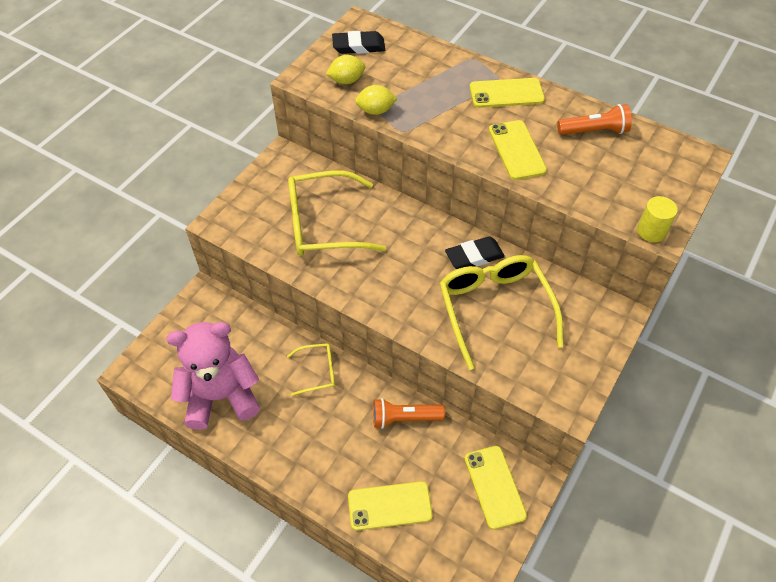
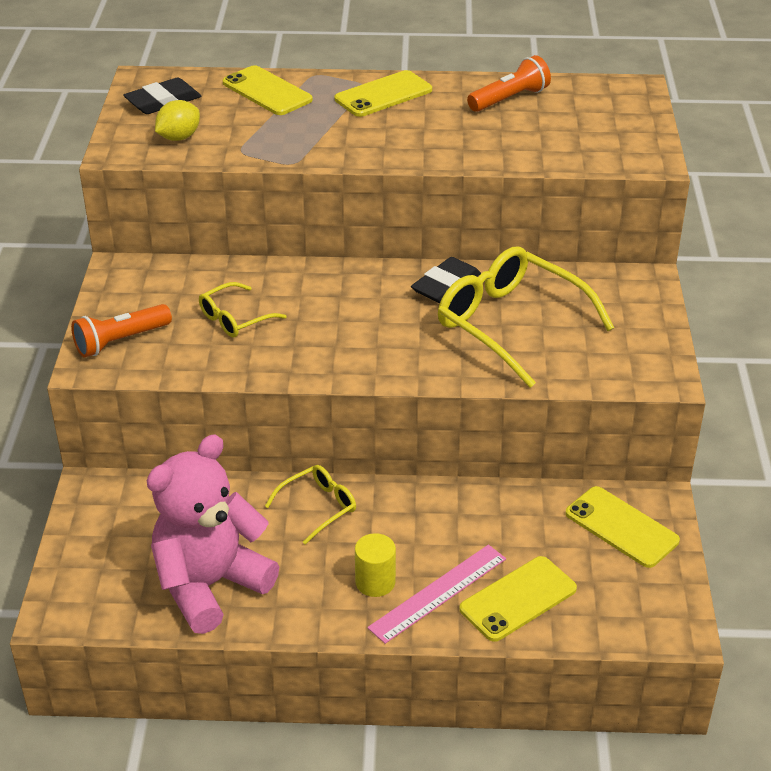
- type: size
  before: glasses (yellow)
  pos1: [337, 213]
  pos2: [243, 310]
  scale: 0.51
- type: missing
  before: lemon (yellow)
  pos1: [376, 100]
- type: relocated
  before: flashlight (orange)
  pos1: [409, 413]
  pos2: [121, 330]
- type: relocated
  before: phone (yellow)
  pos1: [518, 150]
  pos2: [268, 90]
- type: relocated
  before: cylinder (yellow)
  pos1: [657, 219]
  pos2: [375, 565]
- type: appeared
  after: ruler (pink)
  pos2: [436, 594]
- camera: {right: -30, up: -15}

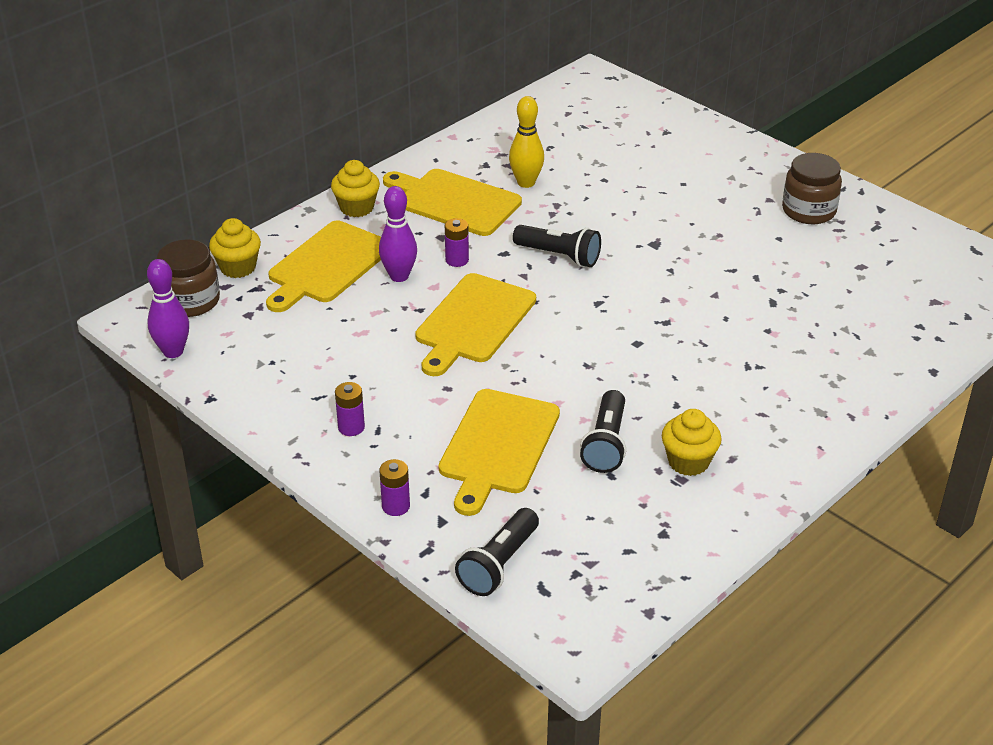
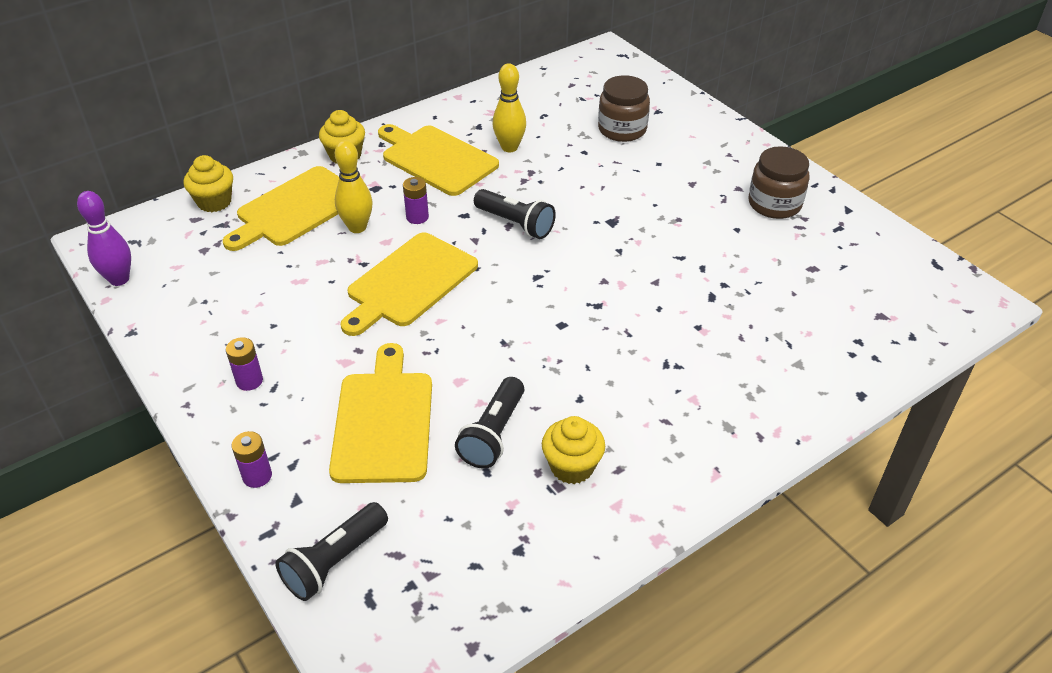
- type: relocated
  before: jar (brown)
  pos1: [188, 278]
  pos2: [624, 108]
- type: colour
  before: bowling pin (purple)
  after: bowling pin (yellow)
  pos1: [398, 234]
  pos2: [354, 186]
- type: spun
  before: cutting board (yellow)
  pos1: [499, 452]
  pos2: [380, 413]
  turn: 150
- camera: {right: 10, up: 5}

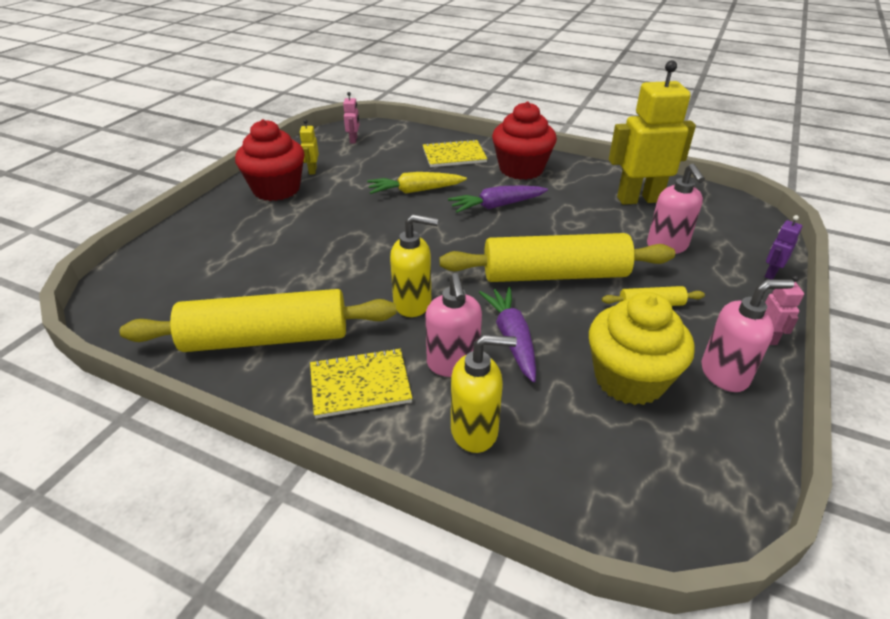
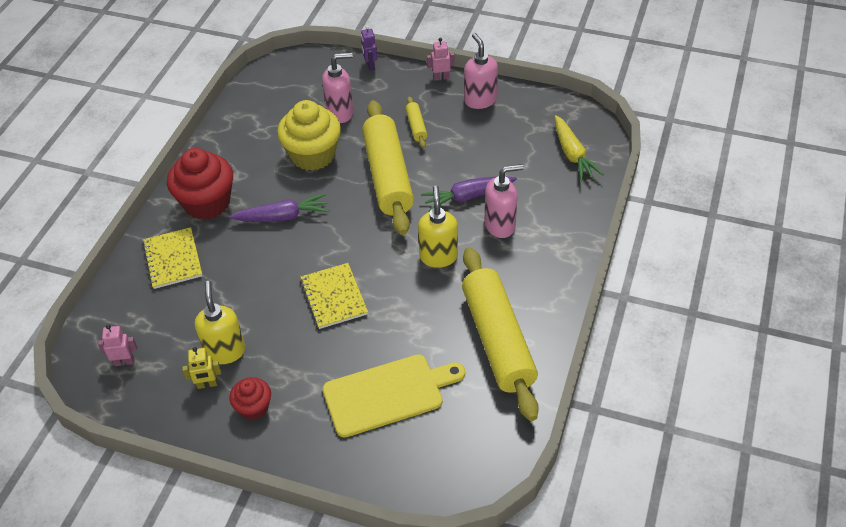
- type: size
  before: cupcake (red)
  pos1: [270, 160]
  pos2: [250, 398]
  scale: 0.54
- type: relocated
  before: notebook (yellow)
  pos1: [361, 383]
  pos2: [334, 296]
- type: relocated
  before: carrot (yellow)
  pos1: [417, 183]
  pos2: [579, 148]
- type: spun
  before: carrot (purple)
  pos1: [498, 199]
  pos2: [279, 207]
  turn: -75
- type: relocated
  before: soap dispenser (yellow)
  pos1: [484, 394]
  pos2: [220, 322]
- type: relocated
  before: cupcake (yellow)
  pos1: [642, 348]
  pos2: [309, 135]
- type: missing
  before: robot (yellow)
  pos1: [652, 132]
- type: spun
  before: robot (purple)
  pos1: [783, 247]
  pos2: [369, 48]
  turn: 45
- type: appeared
  after: cutting board (yellow)
  pos2: [394, 396]
- camera: {right: -95, up: 10}

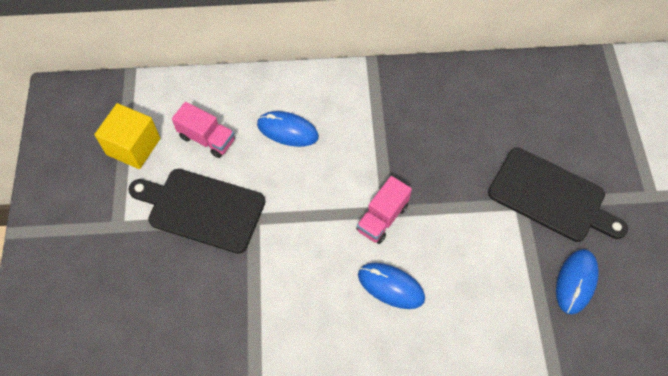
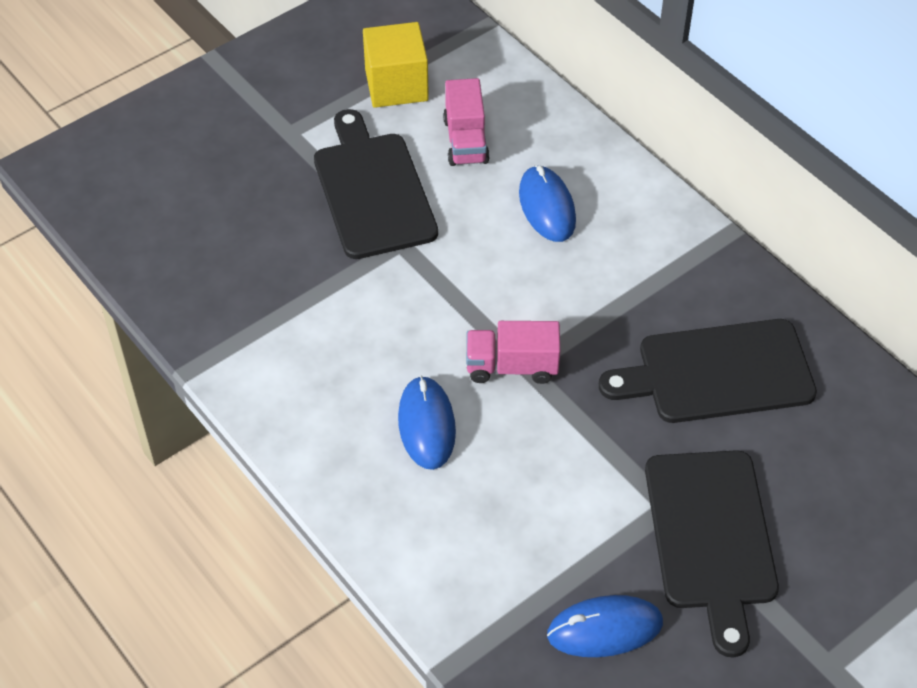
- type: appeared
  after: cutting board (black)
  pos2: [708, 371]
- camera: {right: 55, up: -10}

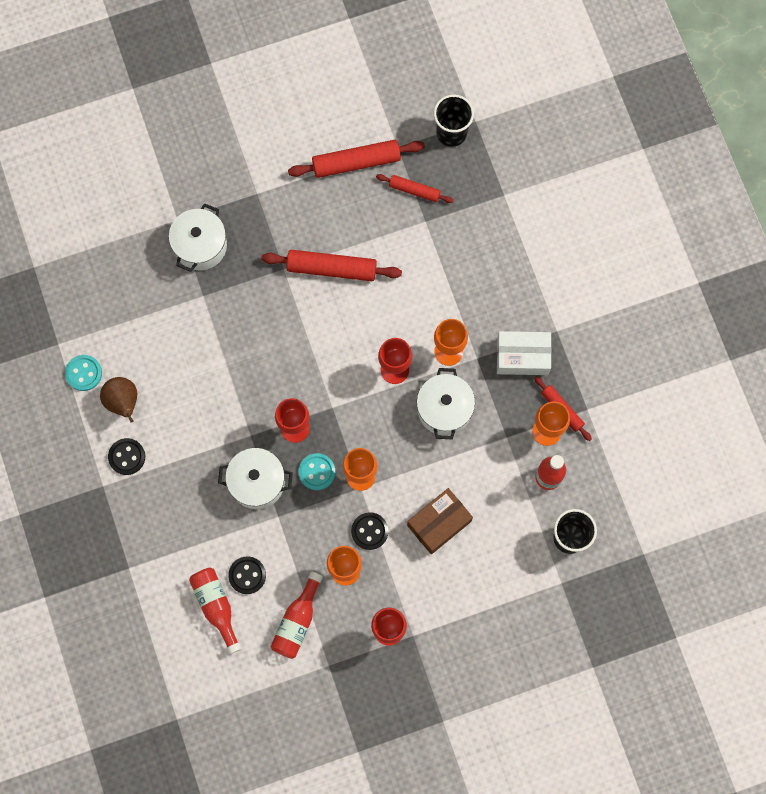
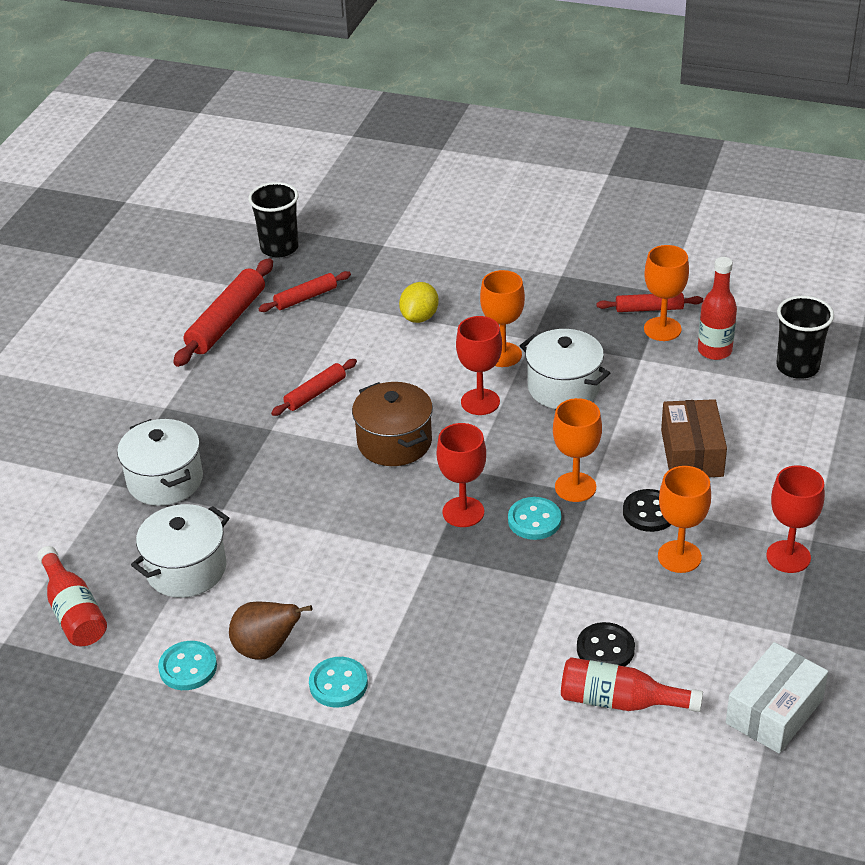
- type: colour
  before: button (black)
  after: button (turquoise)
  pos1: [126, 456]
  pos2: [338, 682]
- type: relocated
  before: pot (white)
  pos1: [255, 478]
  pos2: [180, 551]
- type: size
  before: rolling pin (red)
  pos1: [331, 265]
  pos2: [314, 387]
  scale: 0.58
- type: relocated
  before: bottle (red)
  pos1: [296, 615]
  pos2: [72, 596]
- type: relocated
  before: box (white)
  pos1: [524, 353]
  pos2: [777, 698]
- type: appeared
  after: pot (brown)
  pos2: [392, 424]
- type: appeared
  after: lemon (yellow)
  pos2: [419, 302]
- camera: {right: -50, up: -35}

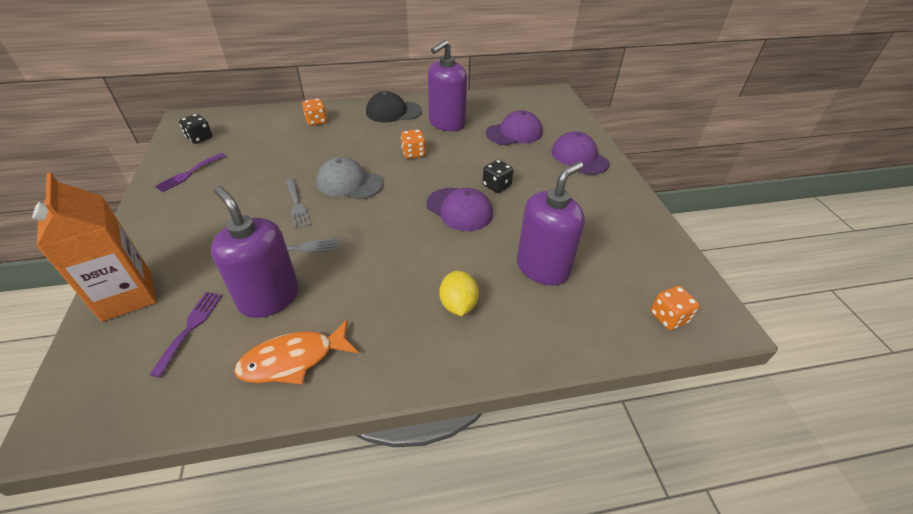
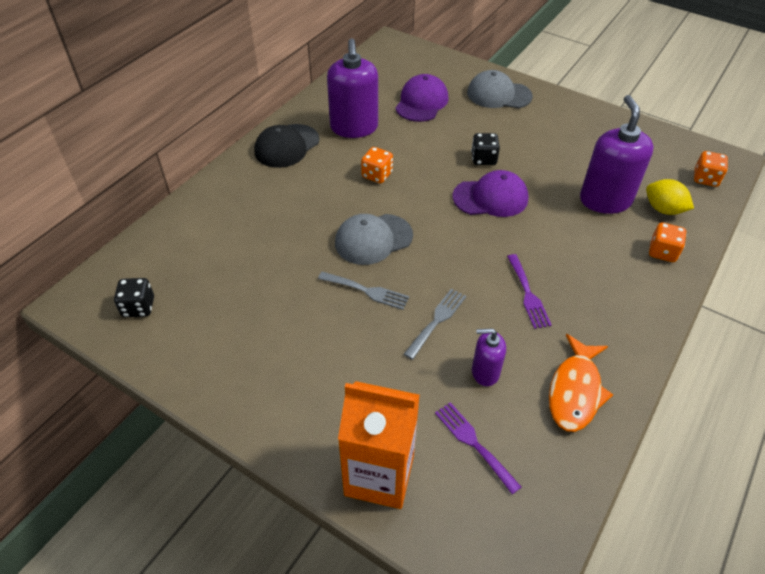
- type: relocated
  before: fork (purple)
  pos1: [190, 172]
  pos2: [529, 291]
- type: size
  before: soap dispenser (purple)
  pos1: [255, 252]
  pos2: [489, 357]
  scale: 0.54
- type: relocated
  before: dice (orange)
  pos1: [314, 112]
  pos2: [667, 242]
- type: relocated
  before: lemon (yellow)
  pos1: [459, 293]
  pos2: [670, 197]
- type: colour
  before: cap (purple)
  after: cap (grey)
  pos1: [580, 153]
  pos2: [500, 89]
- camera: {right: -45, up: 5}

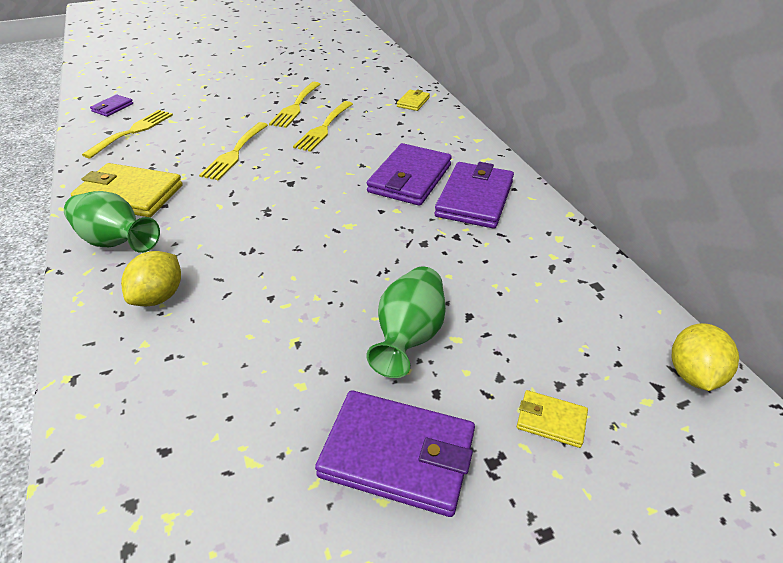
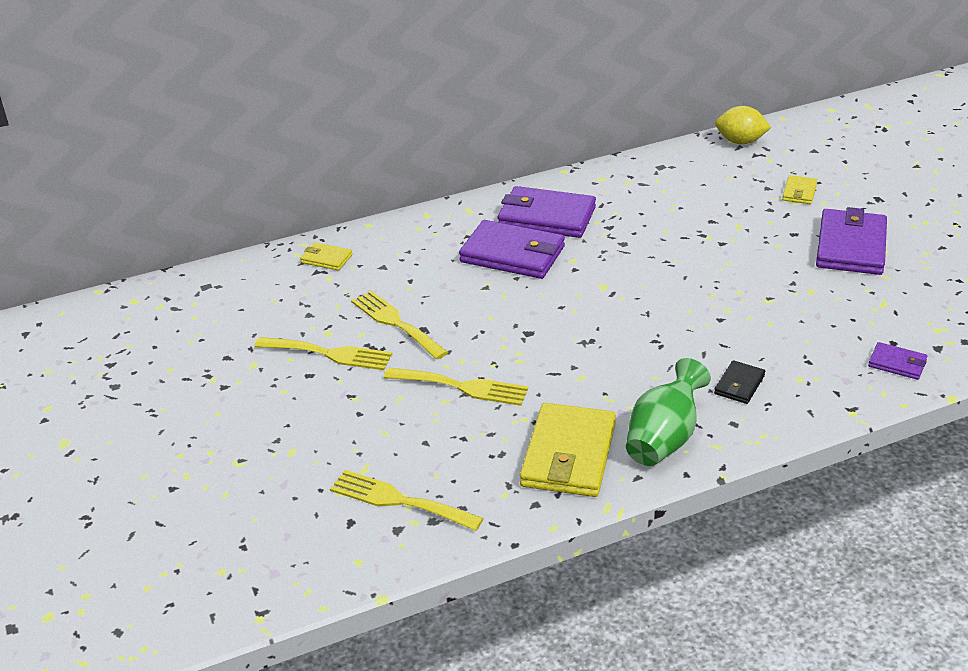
- type: relocated
  before: wallet (purple)
  pos1: [111, 105]
  pos2: [897, 361]
- type: exchanged
  before: lemon (yellow)
  after: wallet (black)
  pos1: [151, 278]
  pos2: [739, 382]
- type: spun
  before: fork (yellow)
  pos1: [323, 126]
  pos2: [399, 325]
  turn: -150
- type: missing
  before: vase (green)
  pos1: [406, 322]
- camera: {right: -90, up: -5}

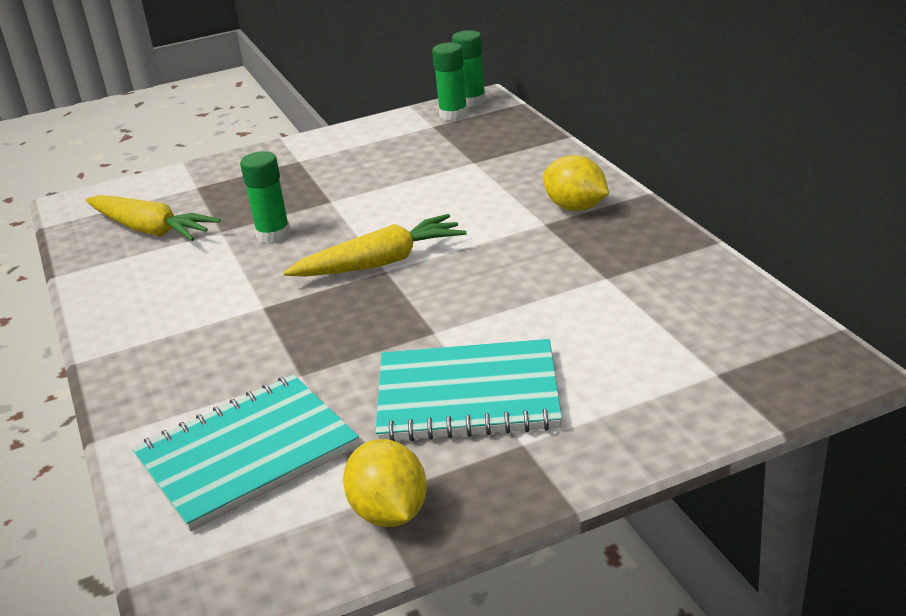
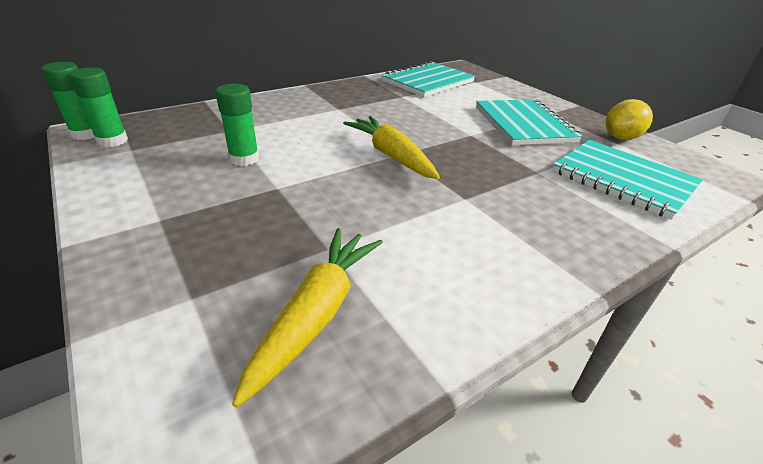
- type: relocated
  before: glue stick (green)
  pos1: [265, 197]
  pos2: [237, 125]
- type: missing
  before: lemon (yellow)
  pos1: [576, 183]
- type: appeared
  after: notebook (turquoise)
  pos2: [428, 79]
- camera: {right: -105, up: 5}

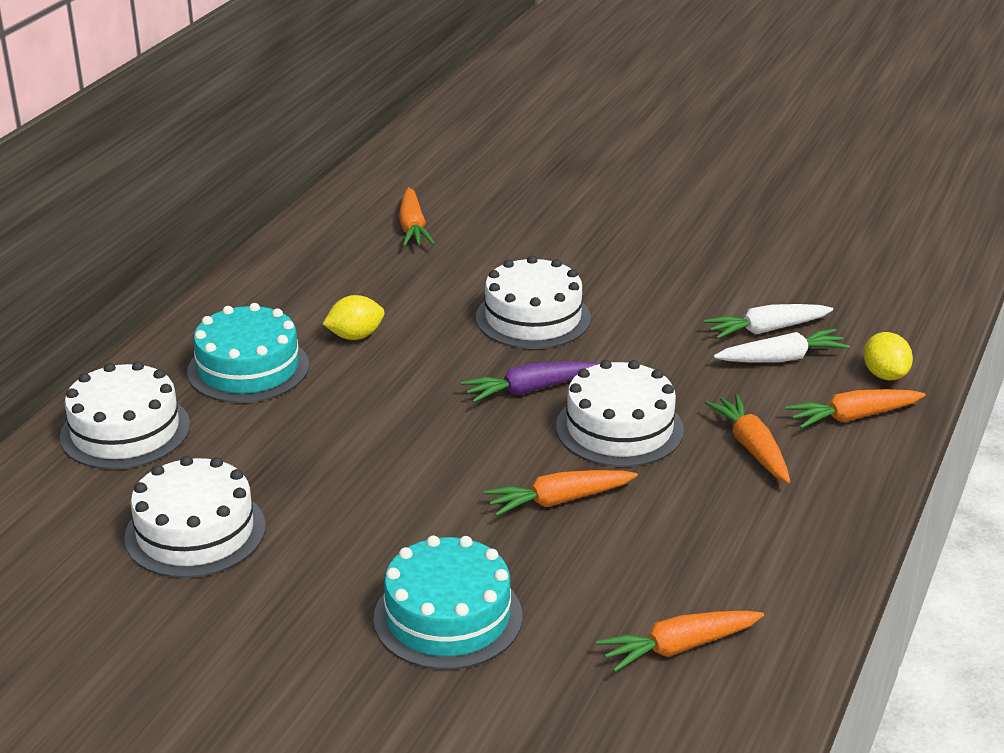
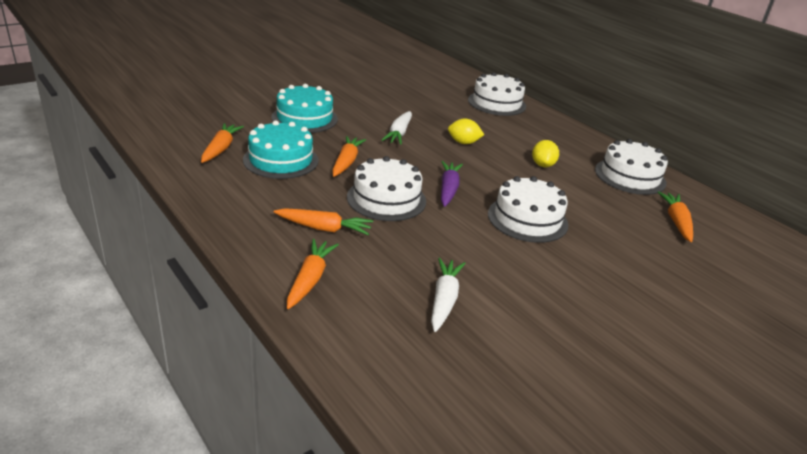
- type: relocated
  before: cake (white)
  pos1: [194, 517]
  pos2: [631, 167]
- type: relocated
  before: cake (turquoise)
  pos1: [248, 353]
  pos2: [280, 149]
- type: spun
  before: carrot (orange)
  pos1: [417, 217]
  pos2: [675, 216]
  turn: 75
- type: relocated
  before: carrot (white)
  pos1: [782, 345]
  pos2: [397, 128]
- type: relocated
  before: lemon (yellow)
  pos1: [888, 356]
  pos2: [466, 131]
- camera: {right: 115, up: 0}

